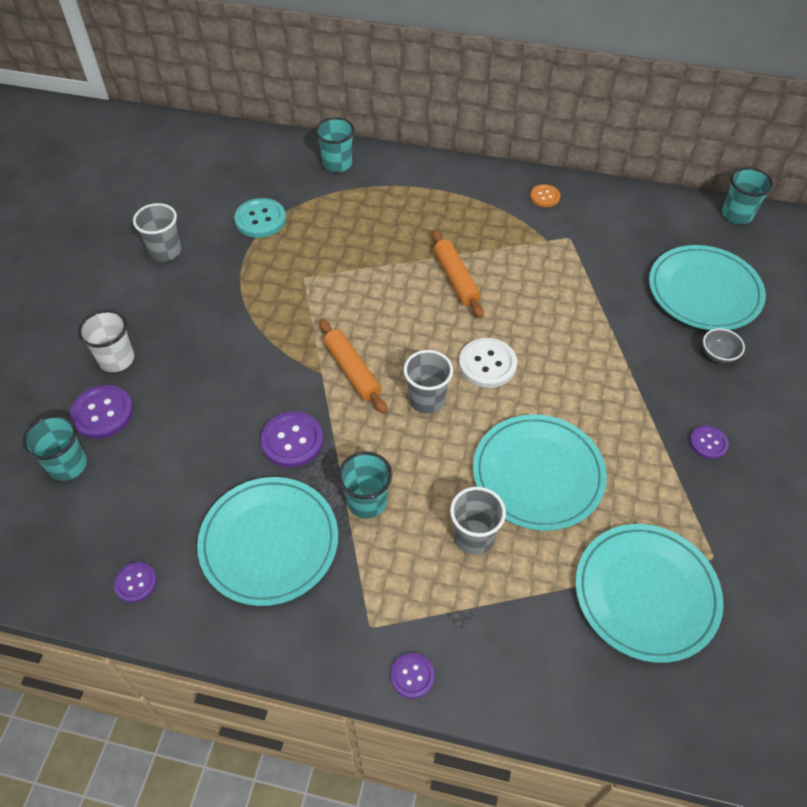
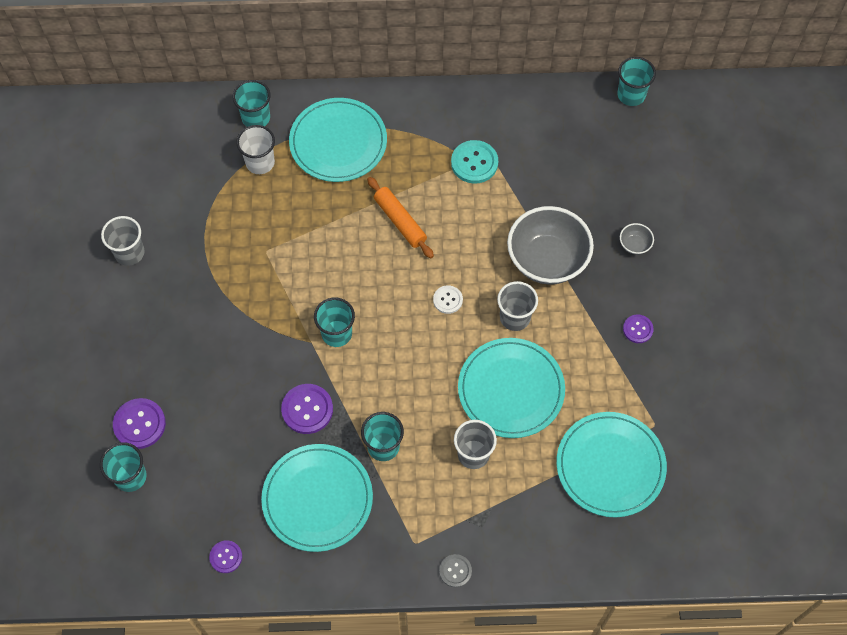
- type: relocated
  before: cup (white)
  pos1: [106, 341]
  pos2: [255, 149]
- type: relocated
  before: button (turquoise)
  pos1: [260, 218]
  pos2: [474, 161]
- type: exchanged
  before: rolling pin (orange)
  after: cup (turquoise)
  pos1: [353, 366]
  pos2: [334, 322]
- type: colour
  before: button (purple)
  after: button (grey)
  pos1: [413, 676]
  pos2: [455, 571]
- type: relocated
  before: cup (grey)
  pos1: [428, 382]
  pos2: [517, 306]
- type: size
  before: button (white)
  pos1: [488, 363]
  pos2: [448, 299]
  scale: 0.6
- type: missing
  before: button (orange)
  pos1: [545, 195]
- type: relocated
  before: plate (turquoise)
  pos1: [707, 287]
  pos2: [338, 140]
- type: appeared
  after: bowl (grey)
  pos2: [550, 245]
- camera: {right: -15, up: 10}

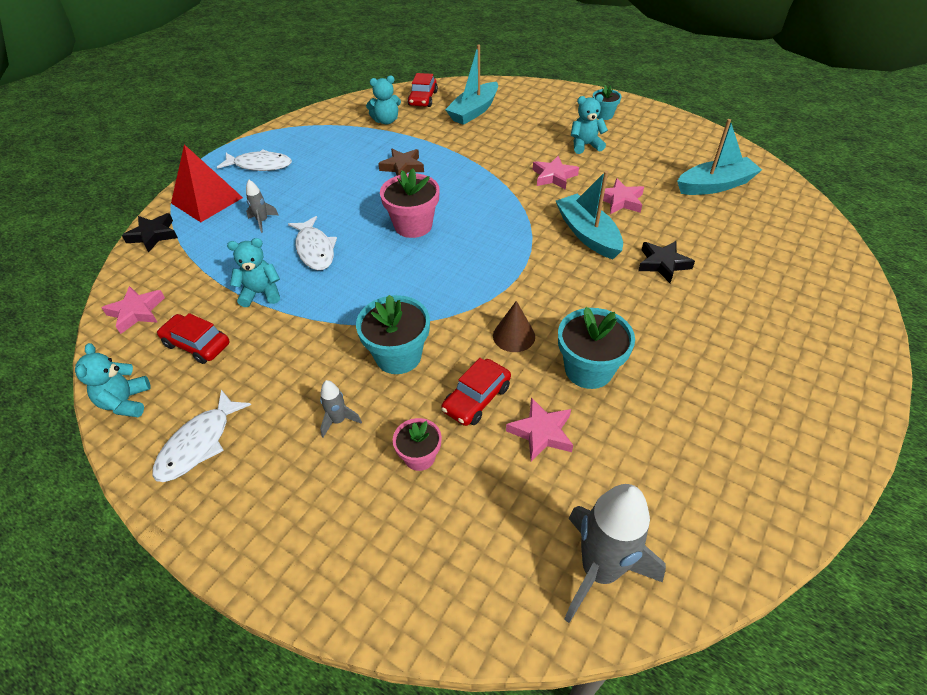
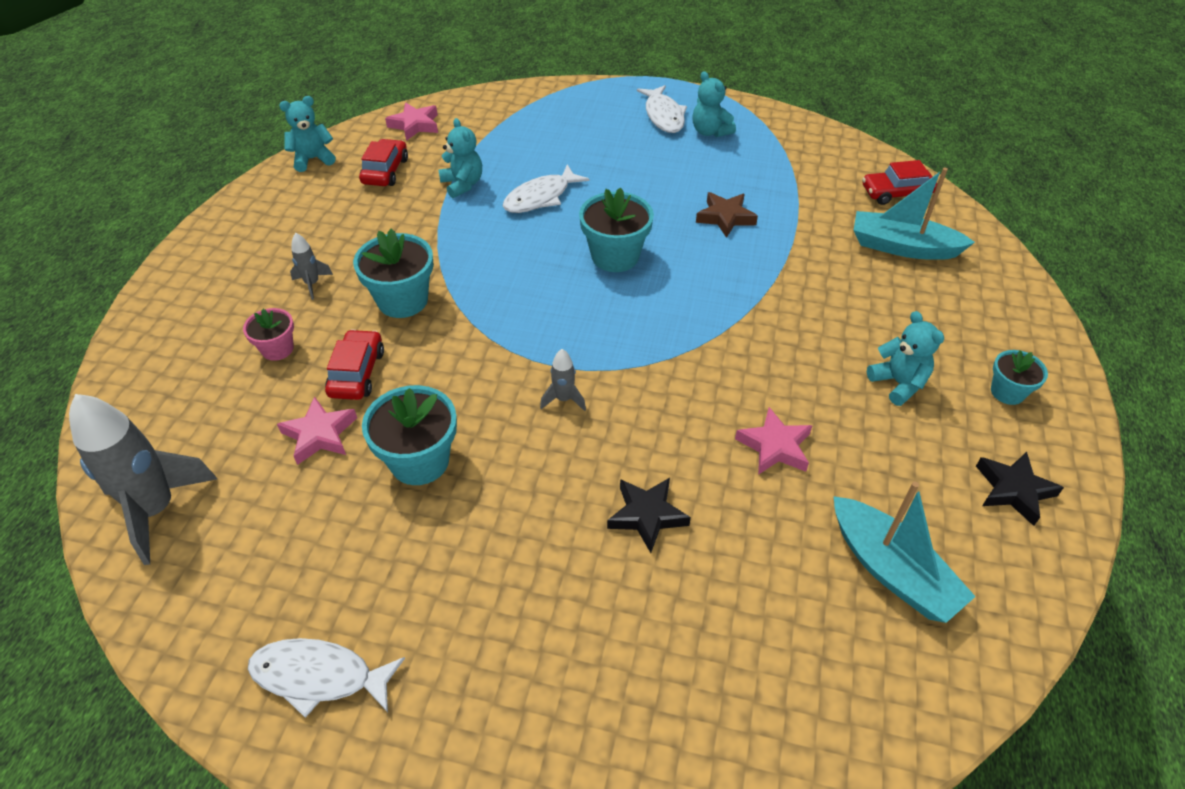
- type: relocated
  before: star (black)
  pos1: [150, 233]
  pos2: [1020, 489]
- type: relocated
  before: fish (white)
  pos1: [201, 436]
  pos2: [326, 678]
- type: missing
  before: pyramid (red)
  pos1: [207, 183]
- type: relocated
  before: rocket (grey)
  pos1: [262, 206]
  pos2: [563, 380]
- type: relocated
  before: teddy bear (turquoise)
  pos1: [383, 100]
  pos2: [714, 104]
- type: colour
  before: flower pot (pink)
  after: flower pot (turquoise)
  pos1: [410, 203]
  pos2: [616, 230]
- type: spun
  before: car (red)
  pos1: [476, 392]
  pos2: [354, 364]
  turn: 75
- type: missing
  before: cone (brown)
  pos1: [514, 326]
- type: missing
  before: star (pink)
  pos1: [556, 173]
- type: missing
  before: boat (turquoise)
  pos1: [589, 215]
- camera: {right: 70, up: 0}

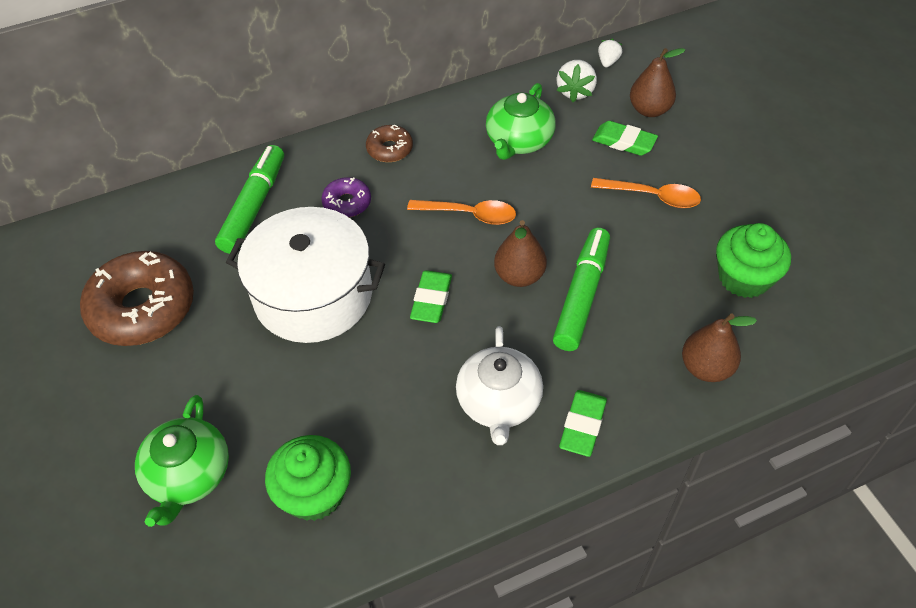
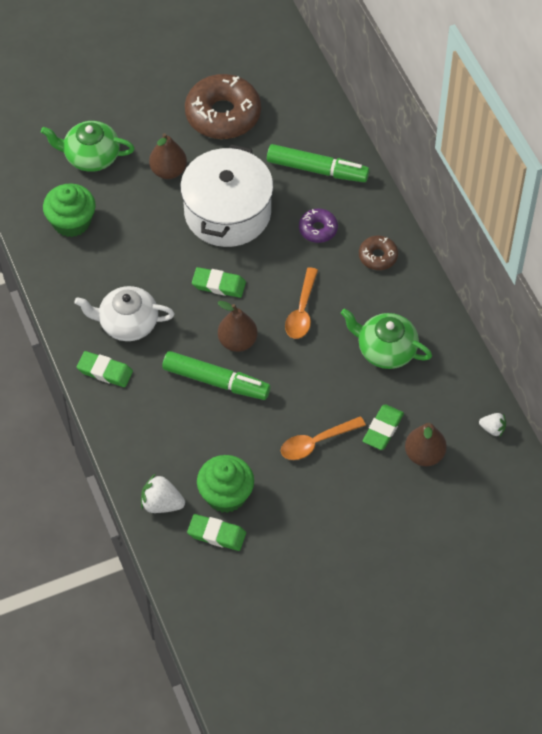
- type: relocated
  before: strawberry (white)
  pos1: [576, 81]
  pos2: [163, 493]
- type: spun
  before: spoon (orange)
  pos1: [646, 193]
  pos2: [323, 438]
  turn: 45
- type: relocated
  before: pear (brown)
  pos1: [719, 347]
  pos2: [168, 156]
- type: appeared
  after: eraser (green)
  pos2: [216, 532]
- camera: {right: 90, up: 5}

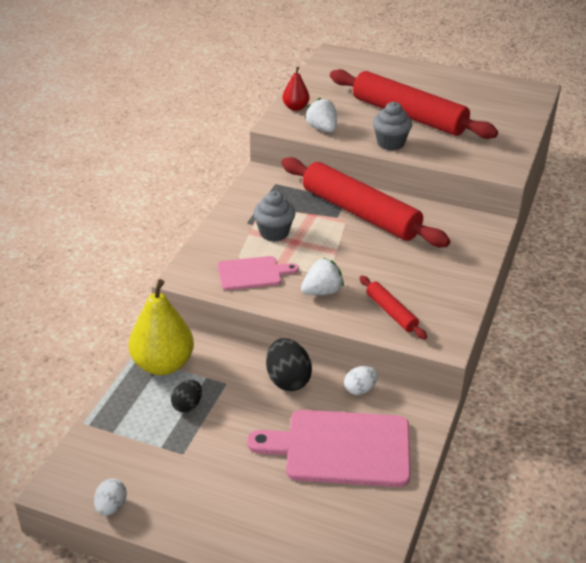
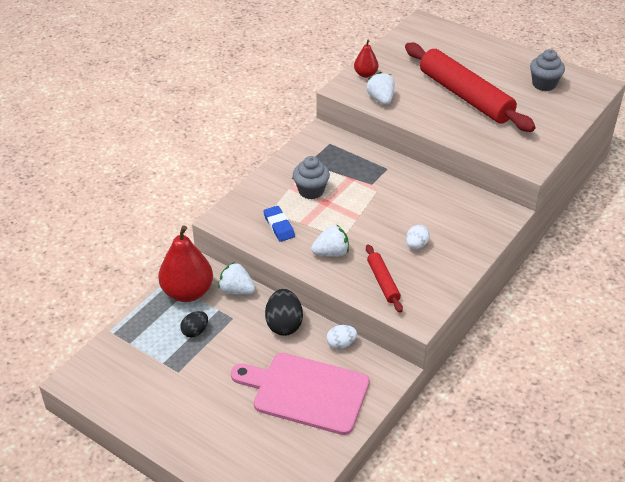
- type: relocated
  before: egg (white)
  pos1: [110, 497]
  pos2: [418, 237]
- type: colour
  before: pear (yellow)
  after: pear (red)
  pos1: [161, 327]
  pos2: [185, 263]
- type: exchanged
  before: cutting board (pink)
  after: eraser (blue)
  pos1: [258, 273]
  pos2: [279, 224]
- type: missing
  before: rolling pin (red)
  pos1: [365, 202]
- type: relocated
  before: cupcake (grey)
  pos1: [392, 126]
  pos2: [547, 70]
- type: appeared
  after: strawberry (white)
  pos2: [236, 278]
- camera: {right: 15, up: 5}

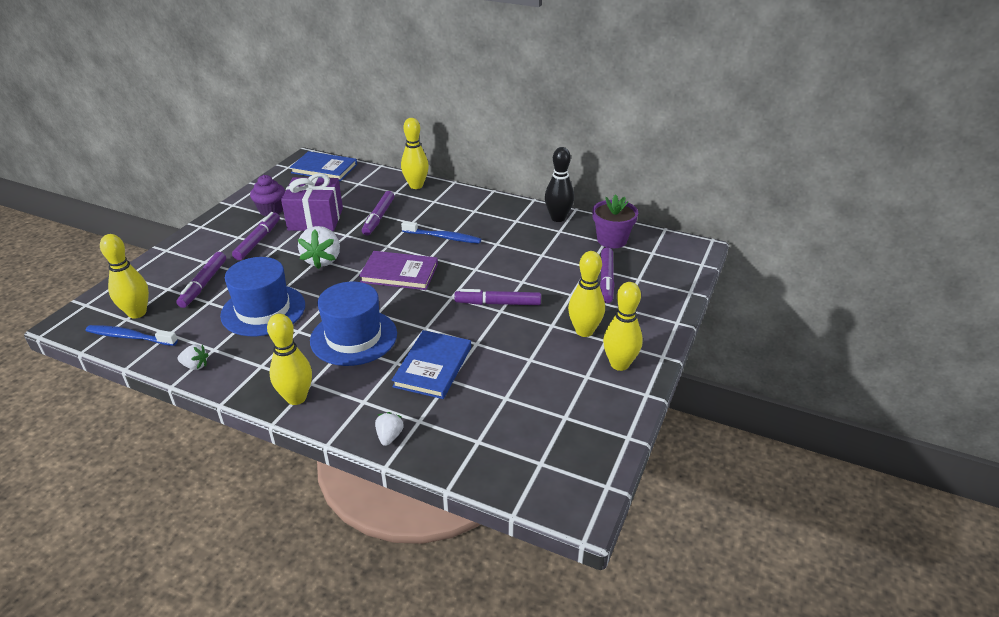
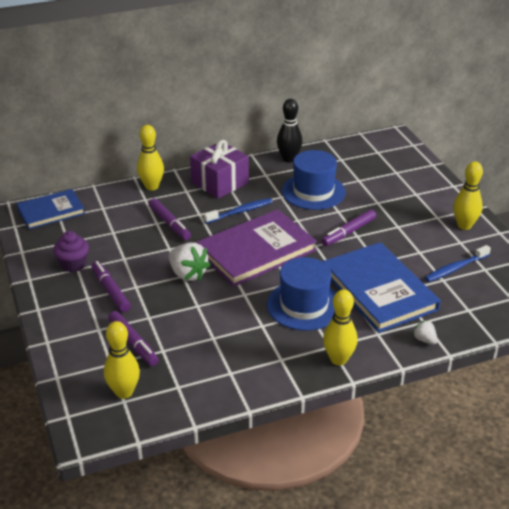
- type: relocated
  before: toothbrush (blue)
  pos1: [131, 335]
  pos2: [458, 263]
- type: missing
  before: strawberry (white)
  pos1: [193, 357]
- type: relocated
  before: hat (blue)
  pos1: [262, 296]
  pos2: [314, 180]
- type: relocated
  before: gift (purple)
  pos1: [312, 202]
  pos2: [219, 169]
- type: size
  before: book (purple)
  pos1: [398, 270]
  pos2: [257, 248]
  scale: 1.63
- type: size
  before: book (blue)
  pos1: [431, 364]
  pos2: [382, 287]
  scale: 1.63
- type: missing
  before: bowling pin (yellow)
  pos1: [586, 294]
- type: missing
  before: flower pot (purple)
  pos1: [615, 221]
- type: missing
  before: marker (purple)
  pos1: [607, 275]
- camera: {right: -45, up: 0}

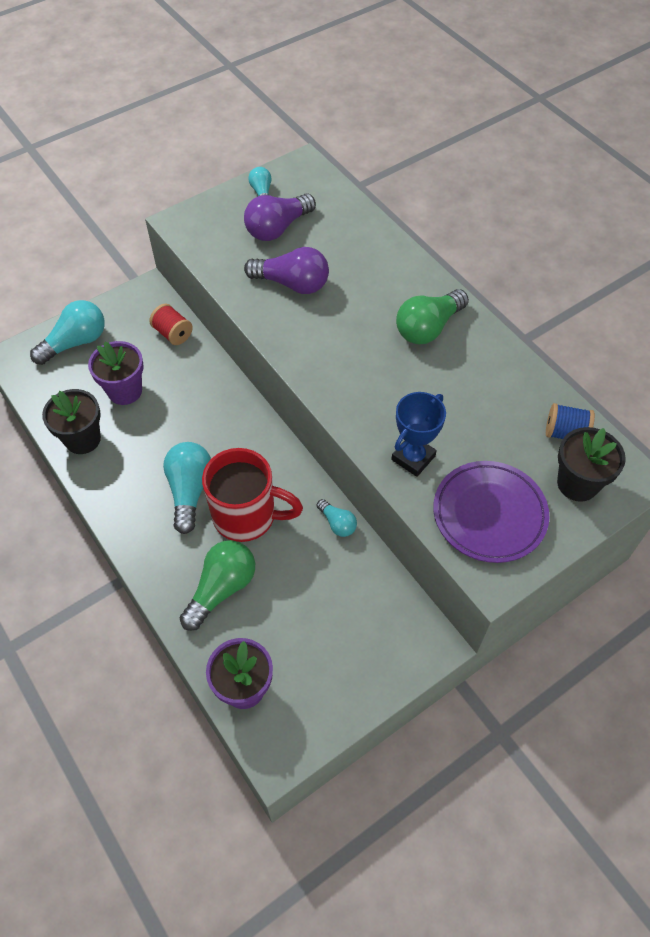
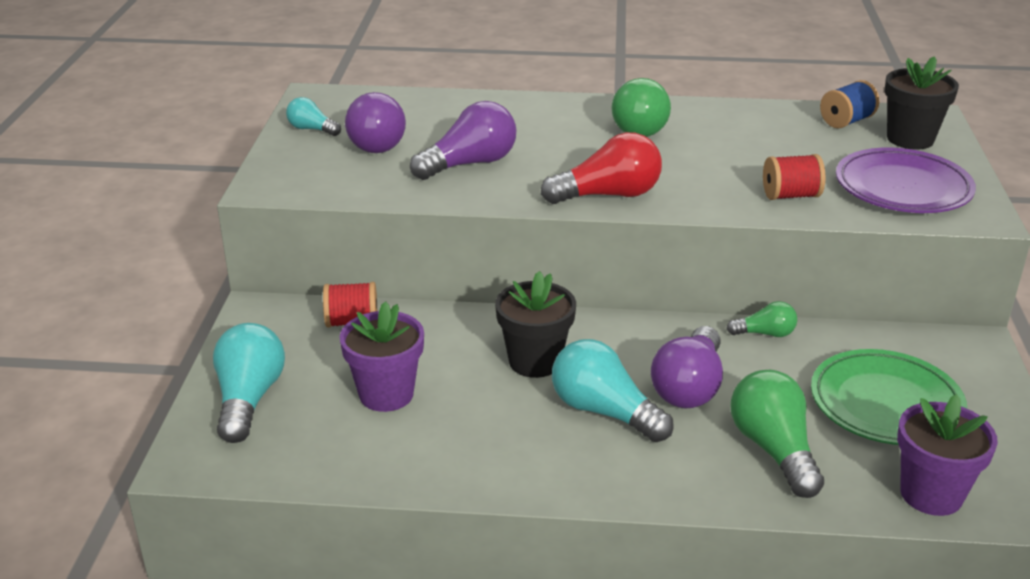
- type: relocated
  before: flower pot (black)
  pos1: [71, 421]
  pos2: [535, 324]
- type: exchanged
  before: mug (red)
  after: light bulb (purple)
  pos1: [252, 495]
  pos2: [687, 367]
- type: colour
  before: light bulb (turquoise)
  after: light bulb (green)
  pos1: [337, 518]
  pos2: [761, 319]
- type: exchanged
  before: trophy (blue)
  after: spool (red)
  pos1: [418, 434]
  pos2: [794, 177]
- type: appeared
  after: light bulb (red)
  pos2: [601, 168]
- type: appeared
  after: plate (green)
  pos2: [889, 397]
- camera: {right: -50, up: -25}

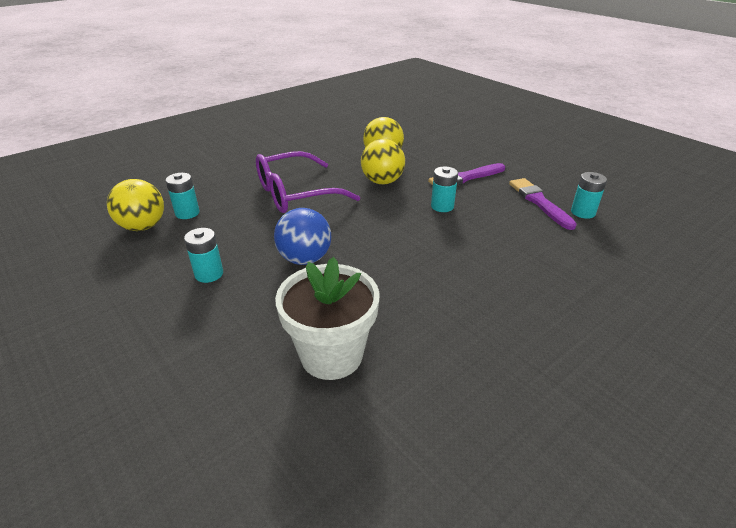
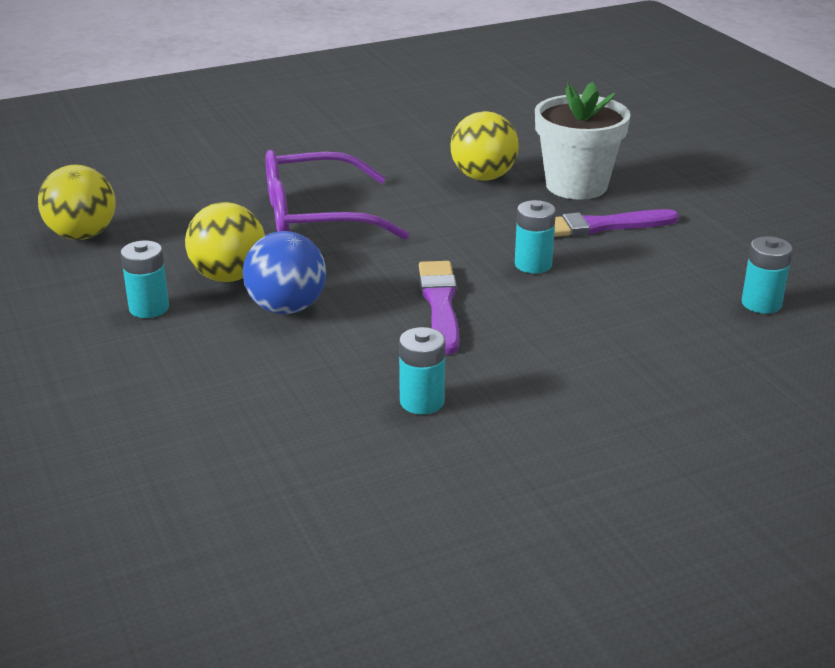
- type: relocated
  before: battery (turquoise)
  pos1: [183, 196]
  pos2: [422, 370]
- type: relocated
  before: flower pot (white)
  pos1: [327, 318]
  pos2: [583, 141]
- type: relocated
  before: ball (yellow)
  pos1: [383, 161]
  pos2: [225, 242]
- type: relocated
  before: brush (purple)
  pos1: [543, 204]
  pos2: [439, 307]
- camera: {right: 15, up: -5}

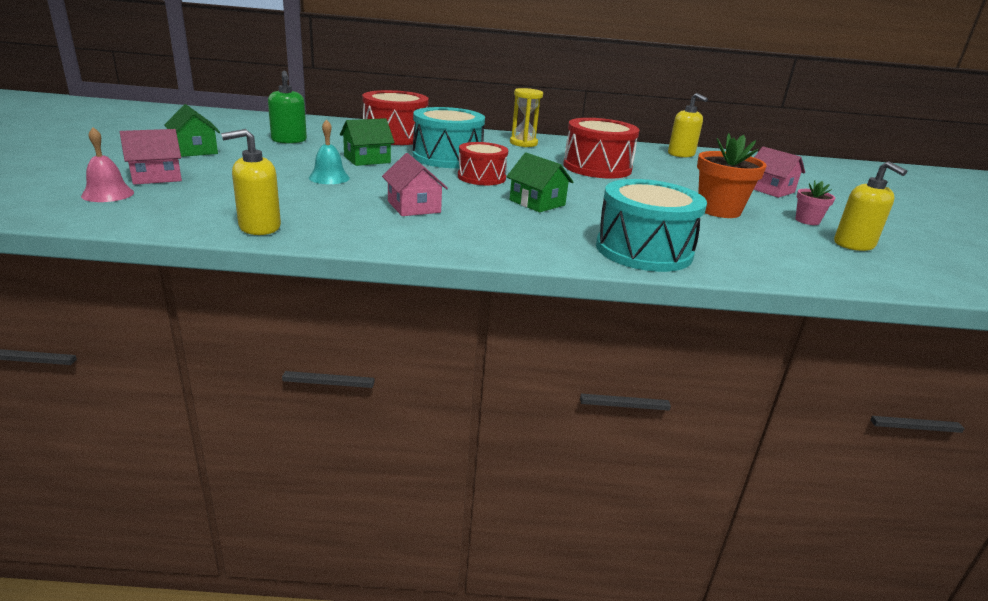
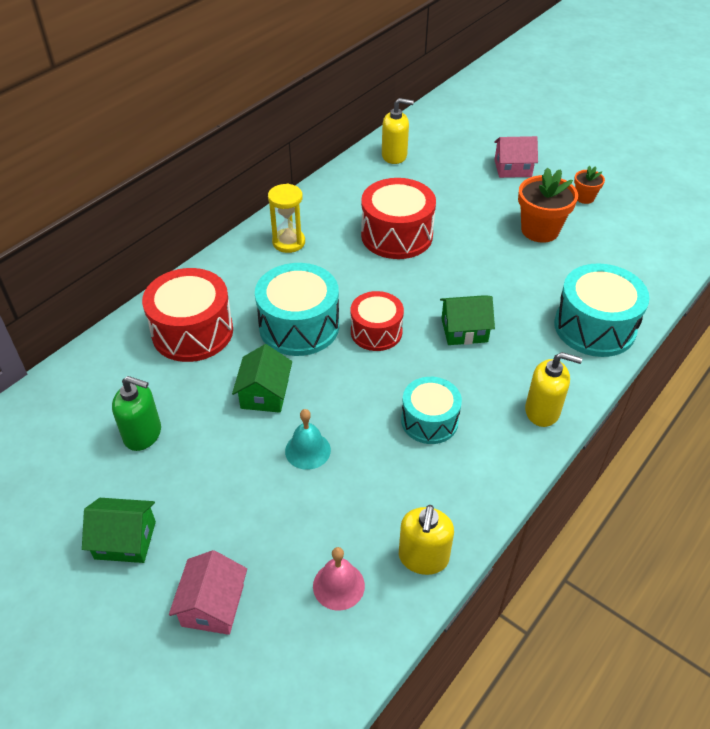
- type: relocated
  before: bell (pink)
  pos1: [107, 164]
  pos2: [339, 579]
- type: exchanged
  before: house (pink)
  after: drum (turquoise)
  pos1: [415, 184]
  pos2: [431, 410]
- type: colour
  before: flower pot (pink)
  after: flower pot (orange)
  pos1: [815, 202]
  pos2: [589, 185]
- type: relocated
  before: soap dispenser (yellow)
  pos1: [870, 206]
  pos2: [553, 389]
- camera: {right: -50, up: 20}

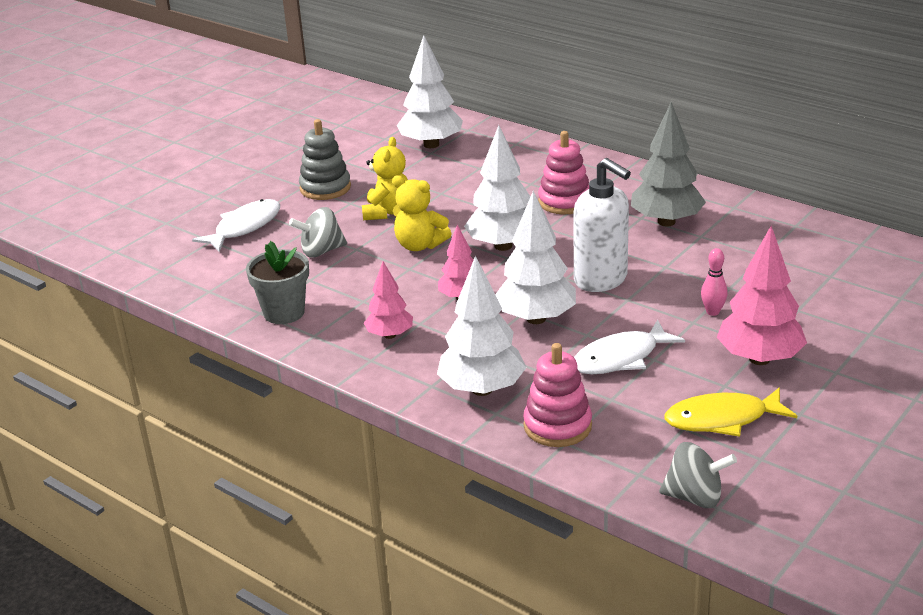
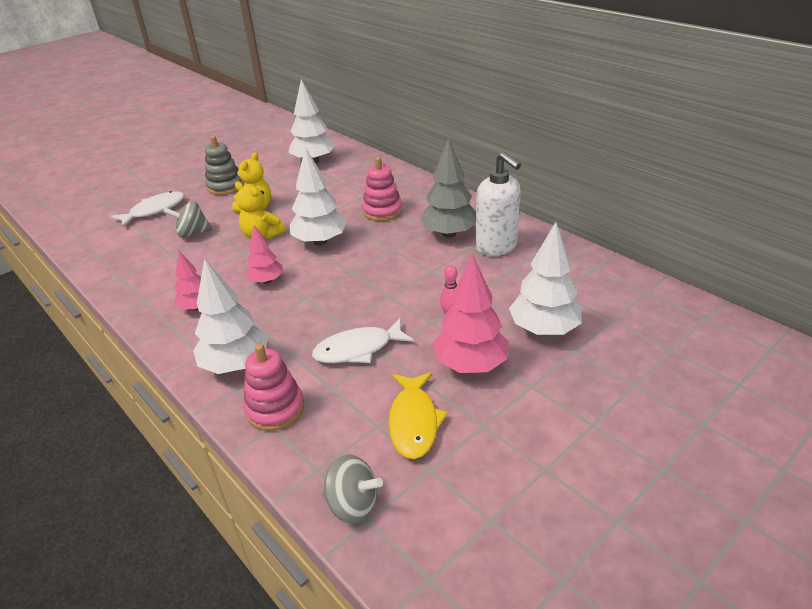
- type: missing
  before: flower pot (grey)
  pos1: [277, 282]
- type: relocated
  before: tree (white)
  pos1: [535, 257]
  pos2: [545, 278]
- type: relocated
  before: soap dispenser (white)
  pos1: [602, 225]
  pos2: [498, 204]
- type: spun
  before: fish (yellow)
  pos1: [731, 412]
  pos2: [418, 415]
  turn: -90
- camera: {right: 10, up: 5}

